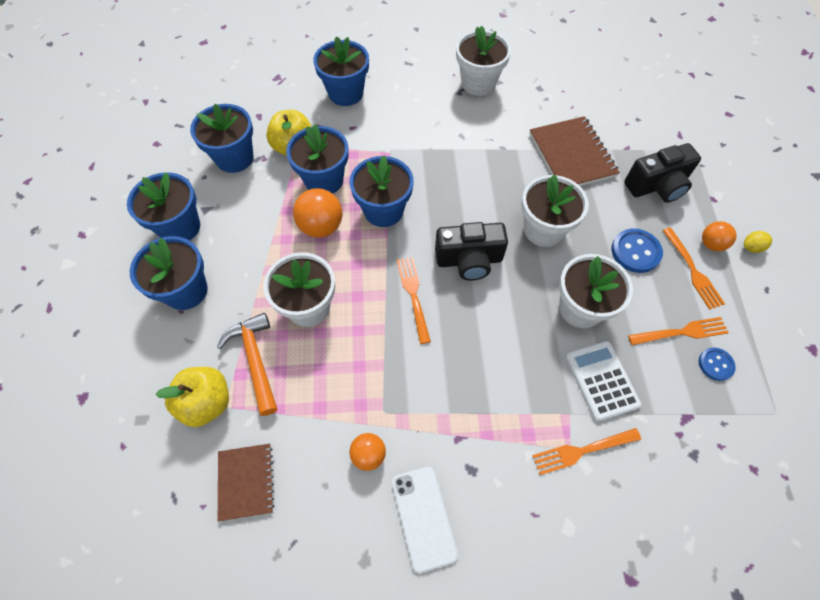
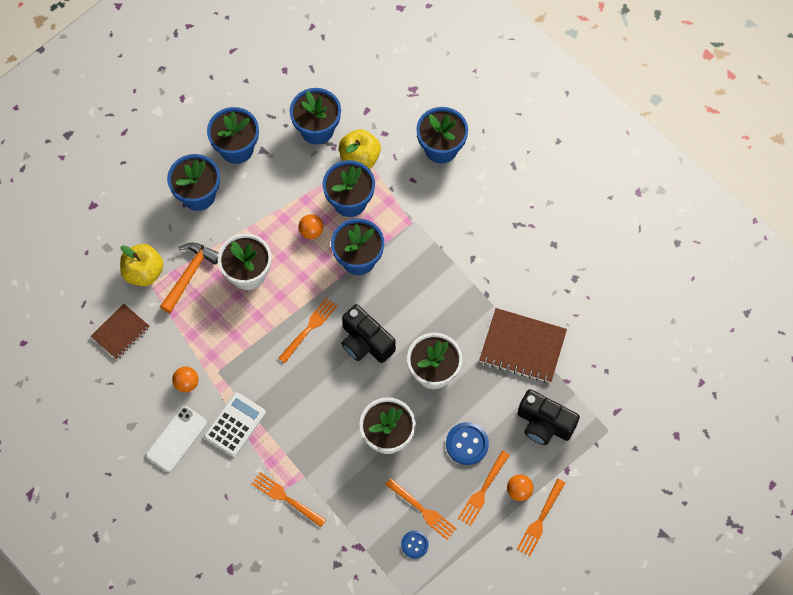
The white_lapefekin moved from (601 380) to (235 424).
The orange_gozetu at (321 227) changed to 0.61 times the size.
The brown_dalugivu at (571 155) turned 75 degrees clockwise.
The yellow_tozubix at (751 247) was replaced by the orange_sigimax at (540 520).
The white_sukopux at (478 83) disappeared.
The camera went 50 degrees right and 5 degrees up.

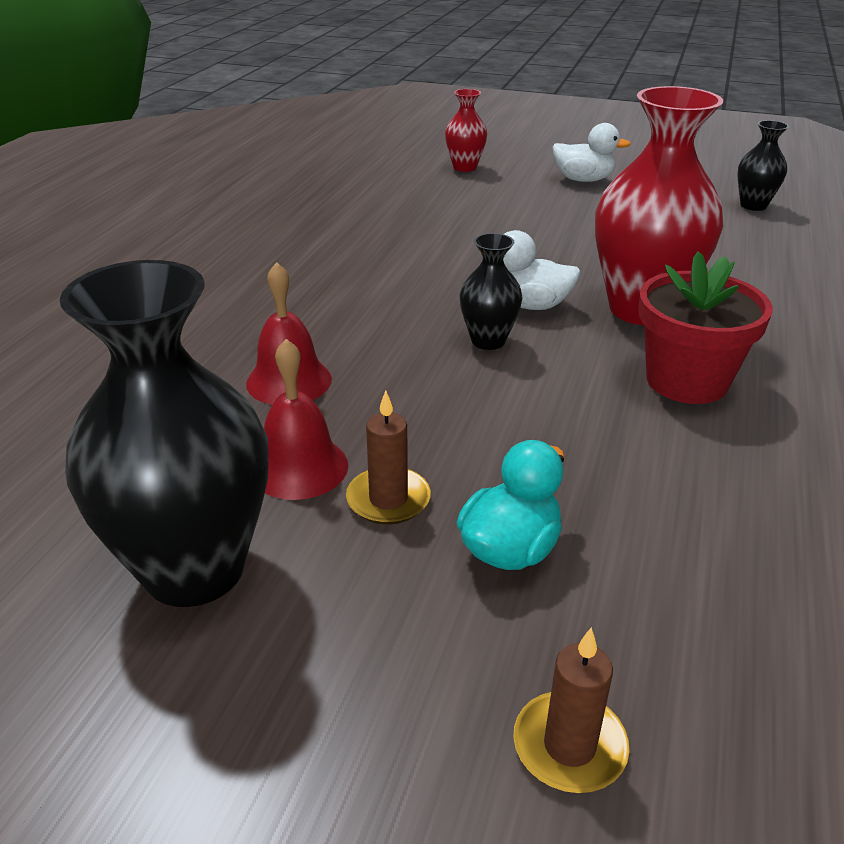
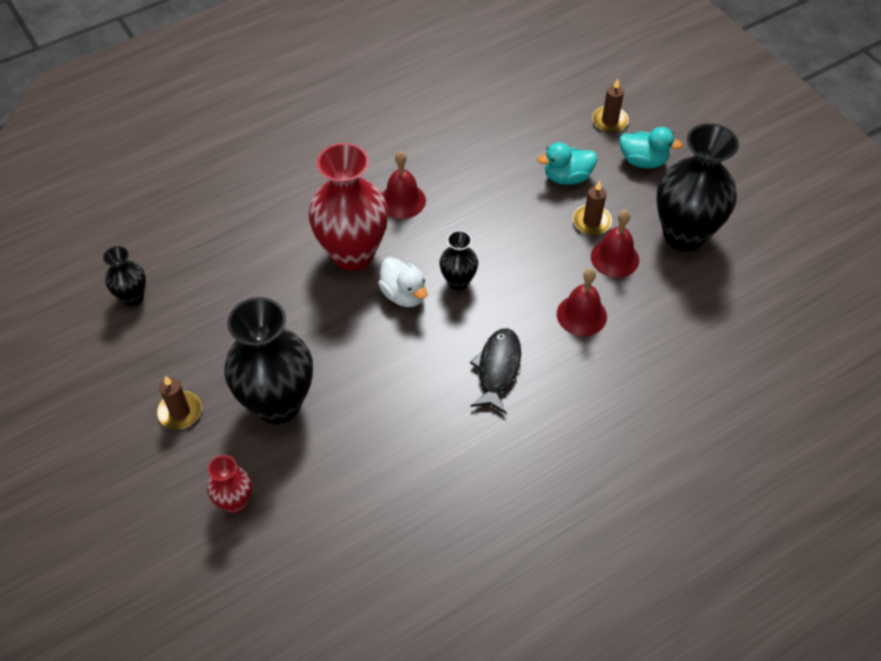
The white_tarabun at (583 180) was replaced by the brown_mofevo at (180 412).
The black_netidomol at (278 403) appeared.
The red_sukopux at (686 381) was replaced by the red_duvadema at (402 200).
The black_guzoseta at (497 369) appeared.
The turquoise_tarabun at (643 161) appeared.
The camera went 140 degrees left and 20 degrees up.

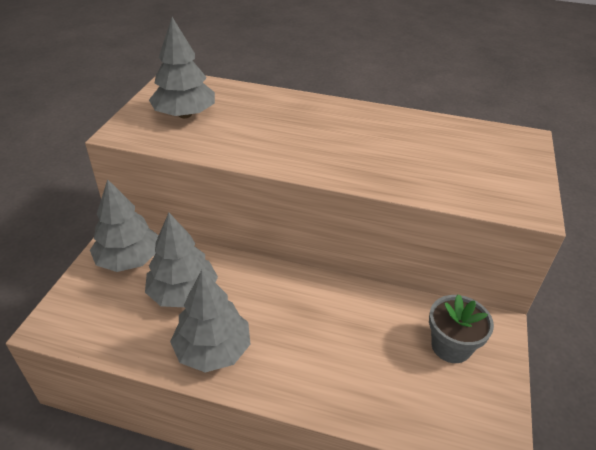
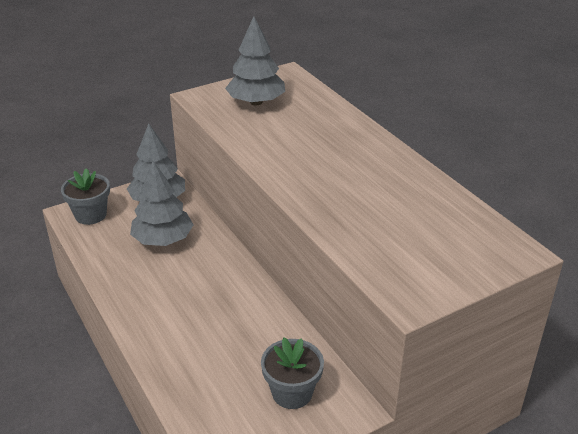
The grey_sukopux at (90 215) appeared.
The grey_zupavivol at (213 349) disappeared.
The camera went 45 degrees right and 5 degrees down.

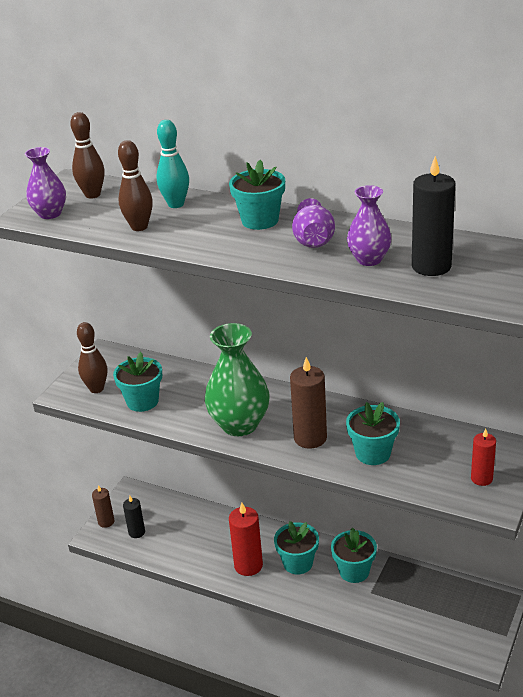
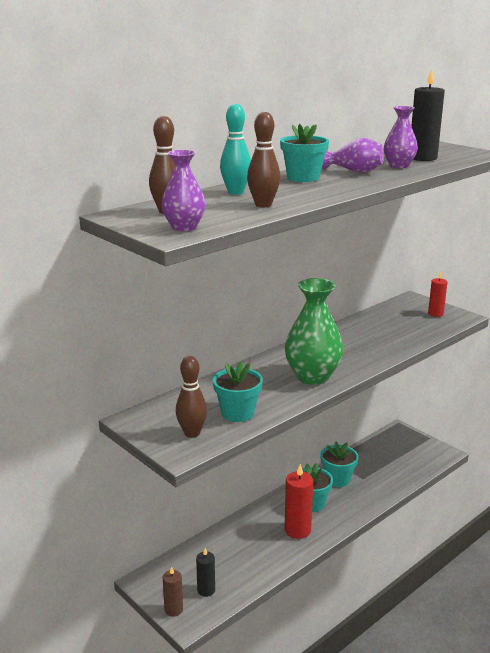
The brown_mofevo at (310 438) disappeared.
The turquoise_sukopux at (373 453) disappeared.
The camera went 70 degrees left and 10 degrees down.

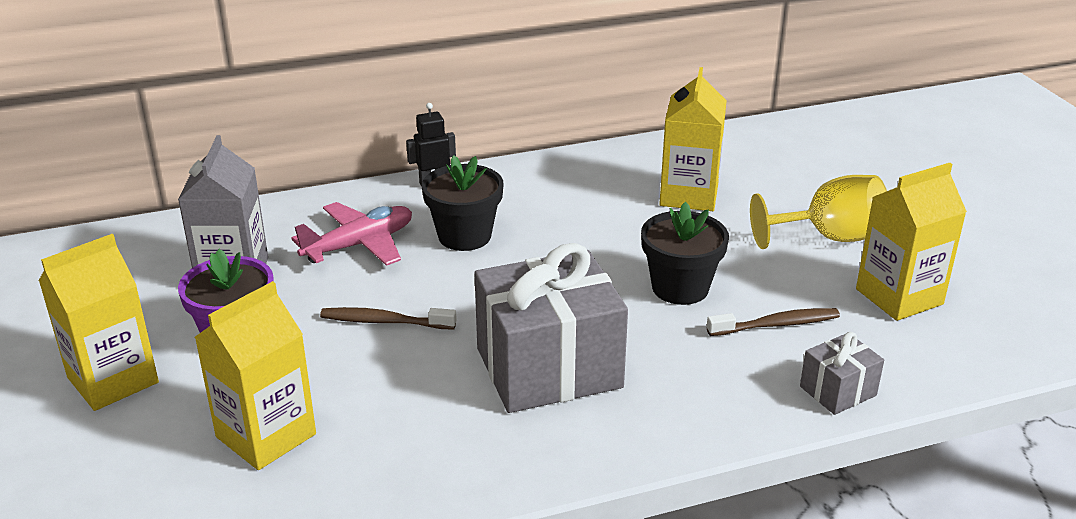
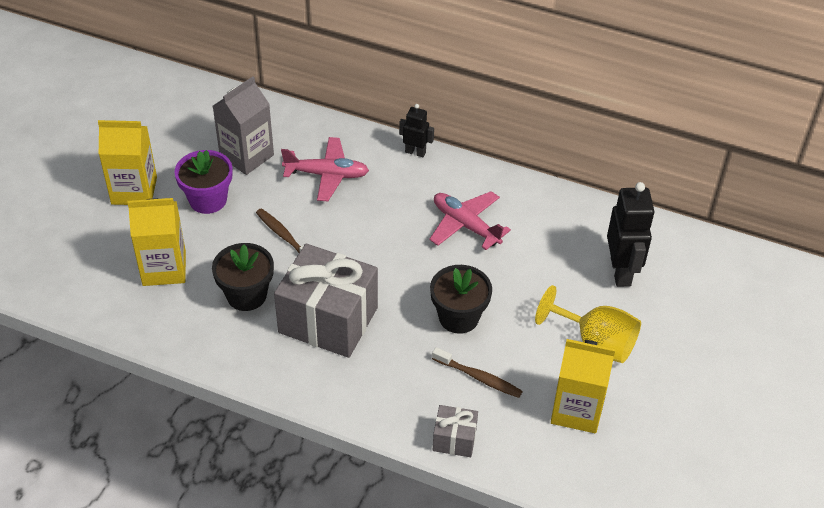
The black_sukopux moved from (464 236) to (246 295).
The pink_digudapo at (465 225) appeared.
The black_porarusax at (621 272) appeared.
The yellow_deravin at (689 195) disappeared.
The camera went 40 degrees right and 15 degrees up.

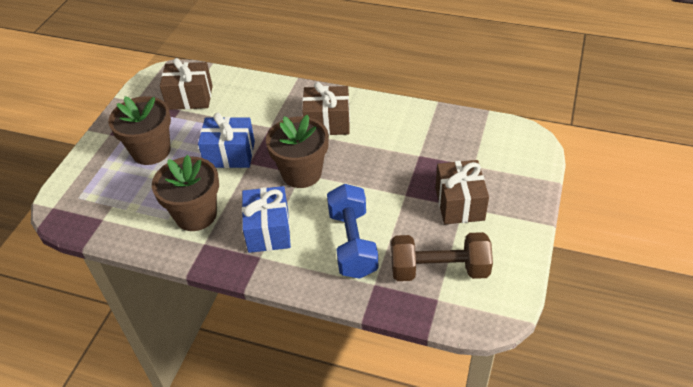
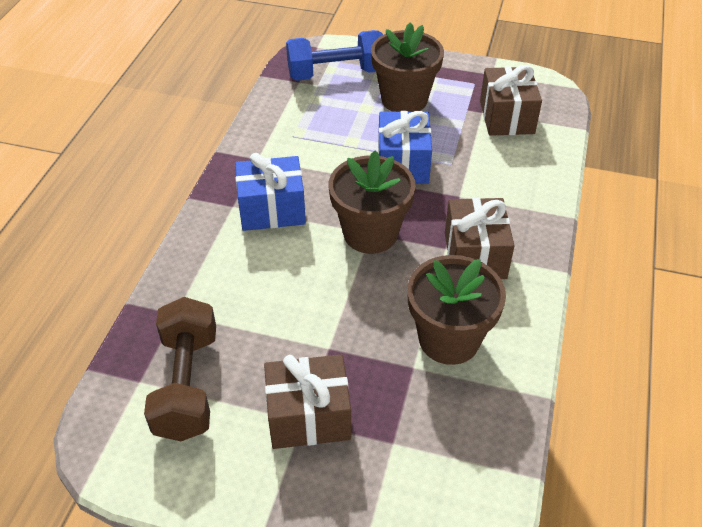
The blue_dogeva moved from (352 243) to (336 74).
The brown_sukopux moved from (196 215) to (449 339).
The camera went 85 degrees right and 0 degrees up.

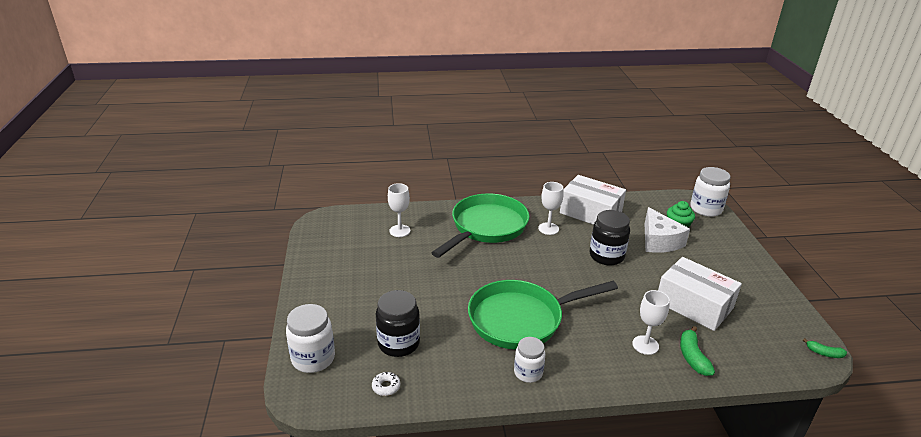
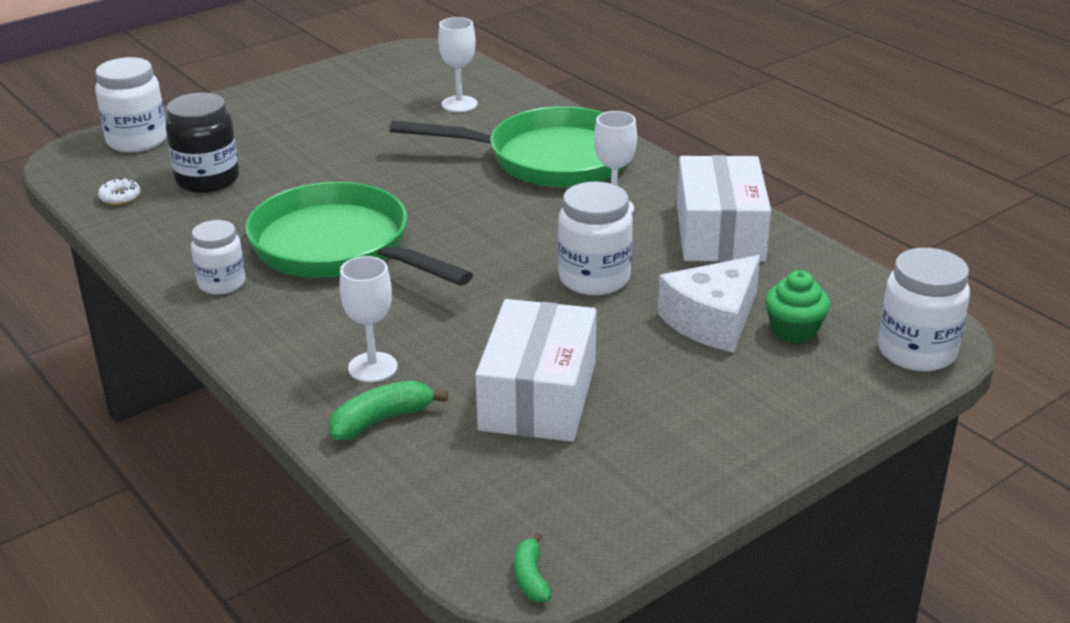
The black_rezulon at (606 256) became the white_rezulon at (594 278).
The camera went 60 degrees right and 0 degrees up.

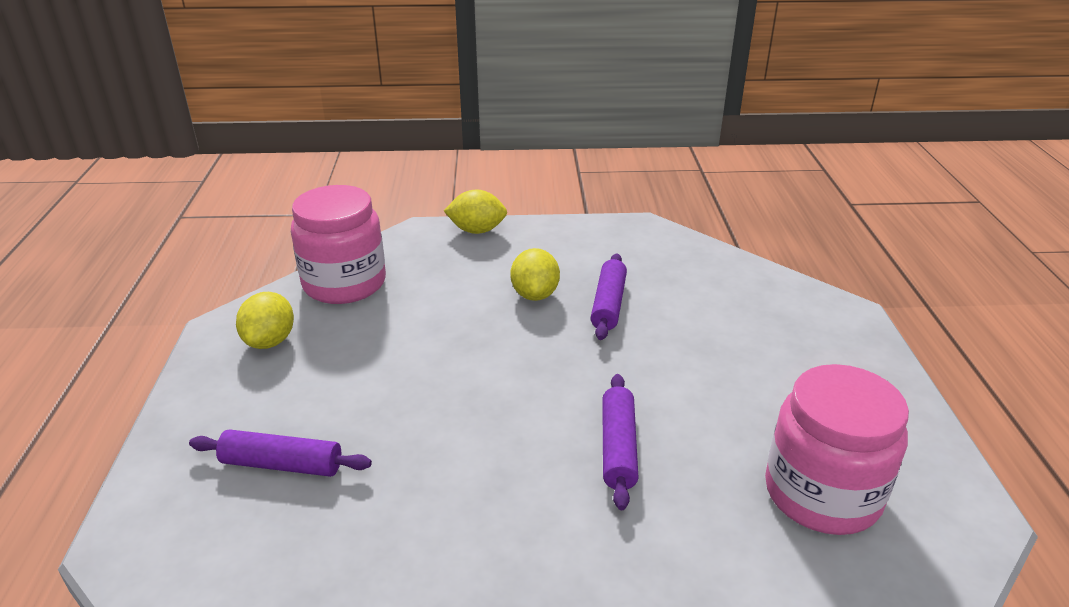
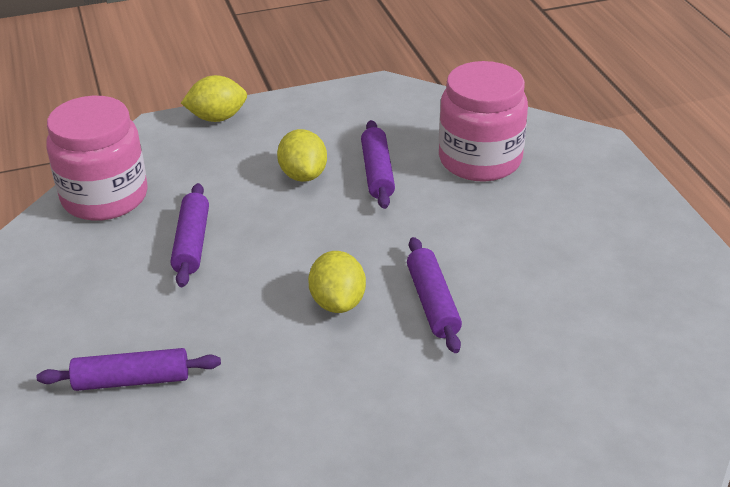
The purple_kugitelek at (192 243) appeared.
The yellow_tozubix moved from (270 341) to (338 302).
The pink_rezulon moved from (822 493) to (480 160).
The camera went 15 degrees left and 5 degrees up.

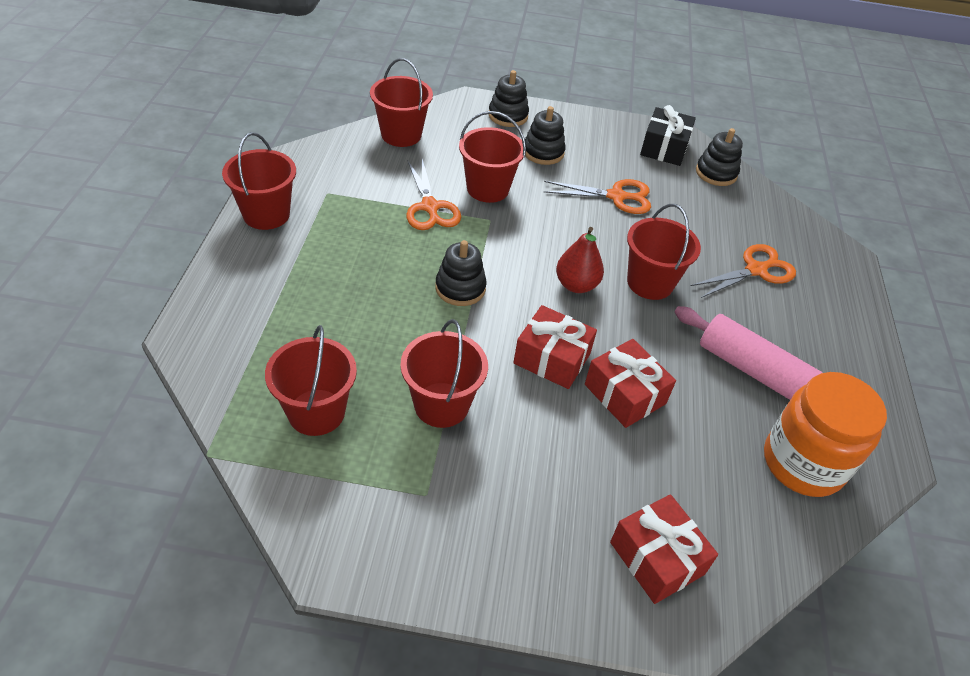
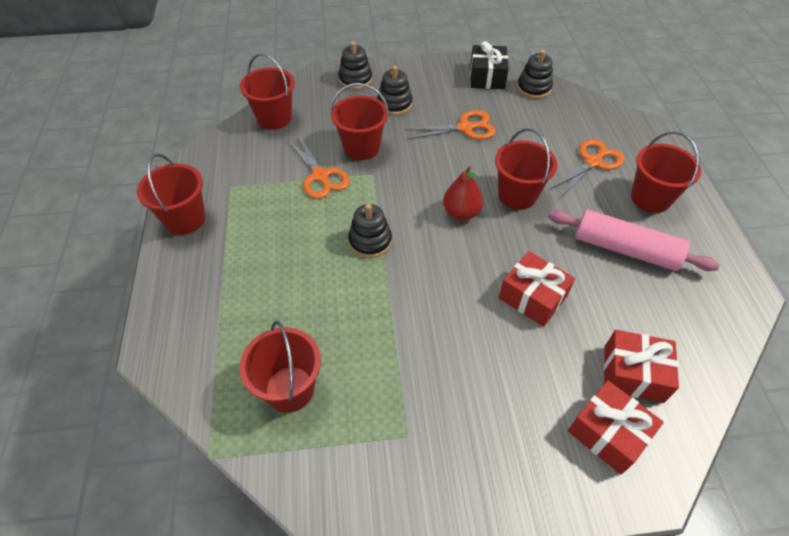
The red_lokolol moved from (552 358) to (633 374).
The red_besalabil moved from (441 405) to (650 198).
The orange_rezulon at (803 463) disappeared.
The camera went 10 degrees left and 5 degrees up.

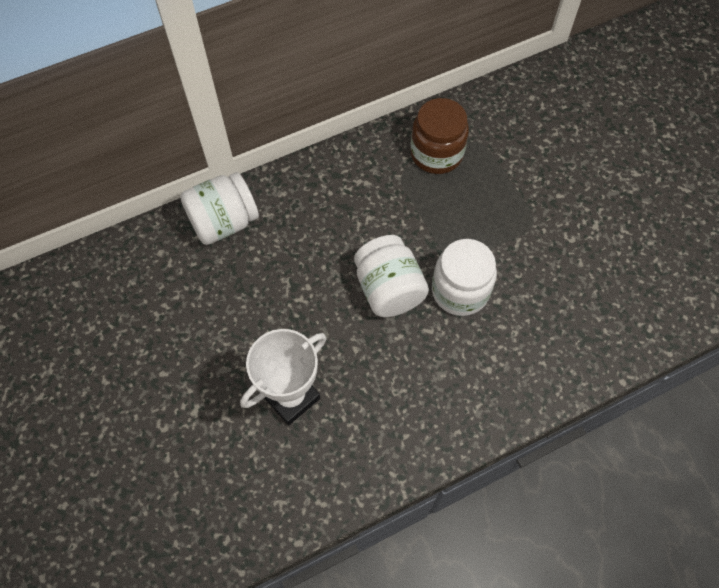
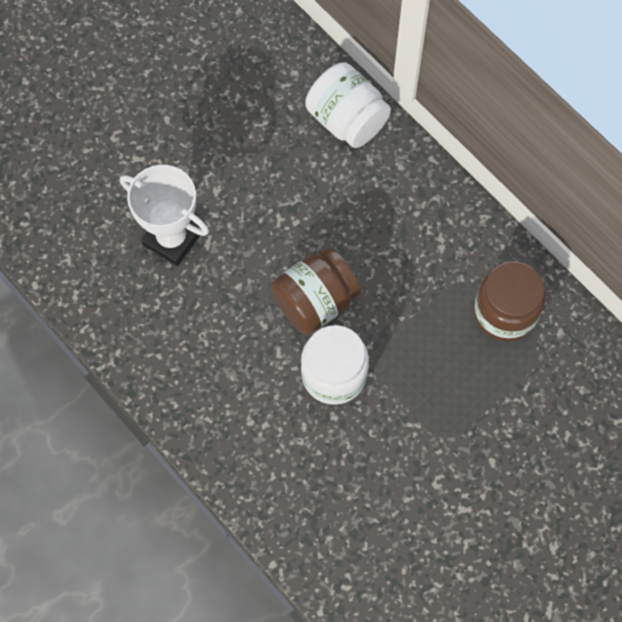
The white_rezulon at (389 289) became the brown_rezulon at (315 302).
The camera went 75 degrees right and 5 degrees up.

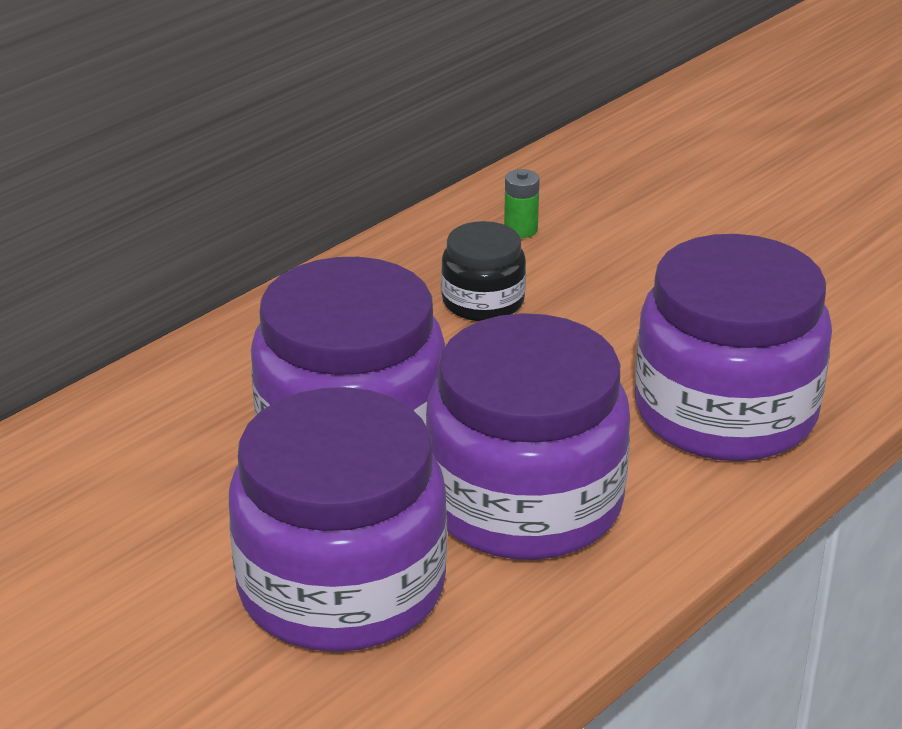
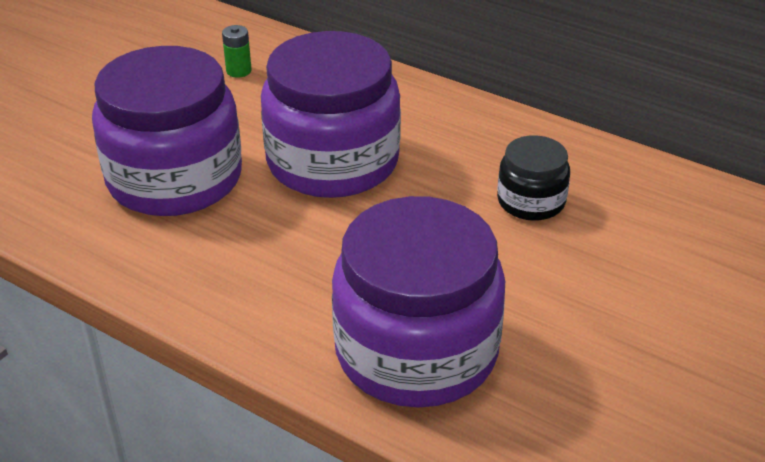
The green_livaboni moved from (521 230) to (238 71).
The purple_rezulon at (525 503) disappeared.
The camera went 80 degrees right and 5 degrees up.

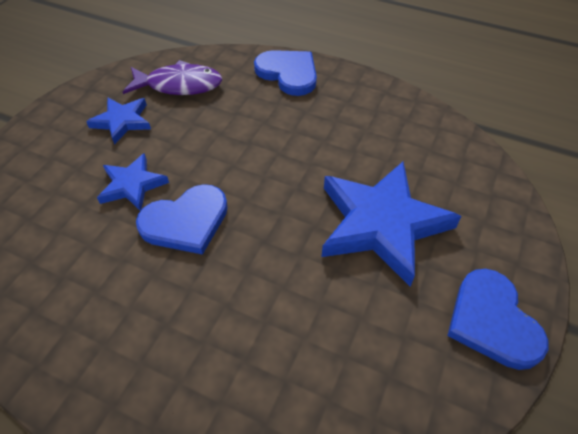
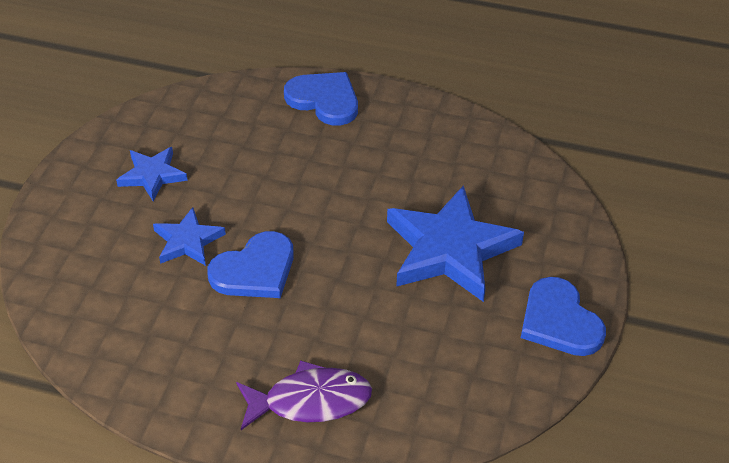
The purple_guzoseta moved from (179 85) to (310 401).
The camera went 10 degrees left and 5 degrees down.

